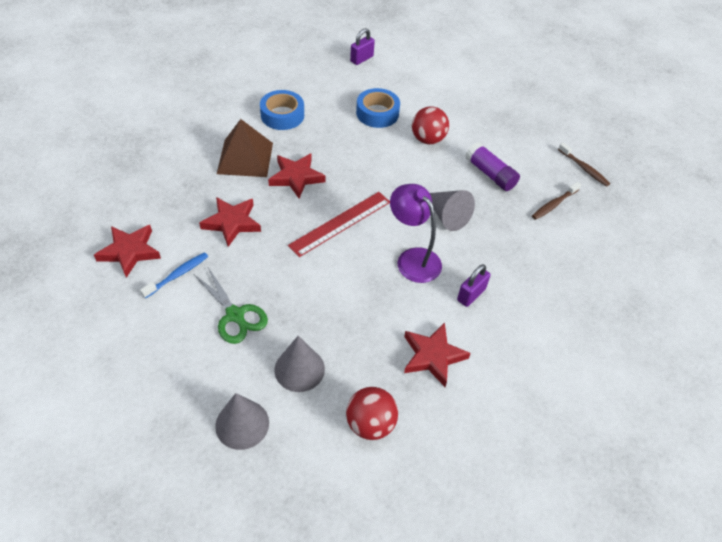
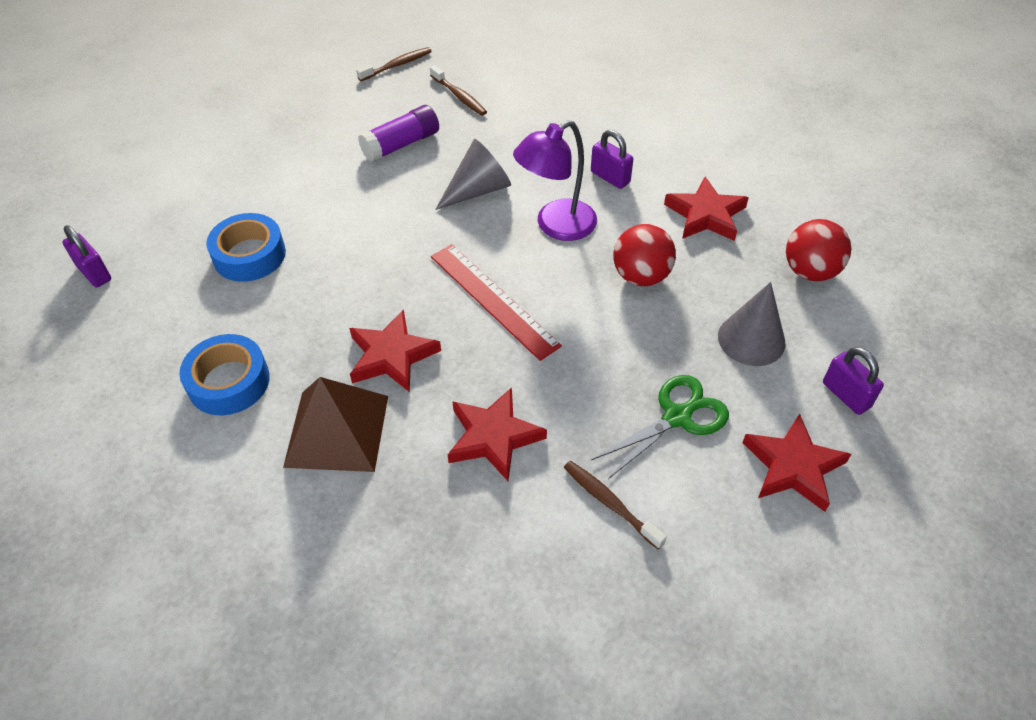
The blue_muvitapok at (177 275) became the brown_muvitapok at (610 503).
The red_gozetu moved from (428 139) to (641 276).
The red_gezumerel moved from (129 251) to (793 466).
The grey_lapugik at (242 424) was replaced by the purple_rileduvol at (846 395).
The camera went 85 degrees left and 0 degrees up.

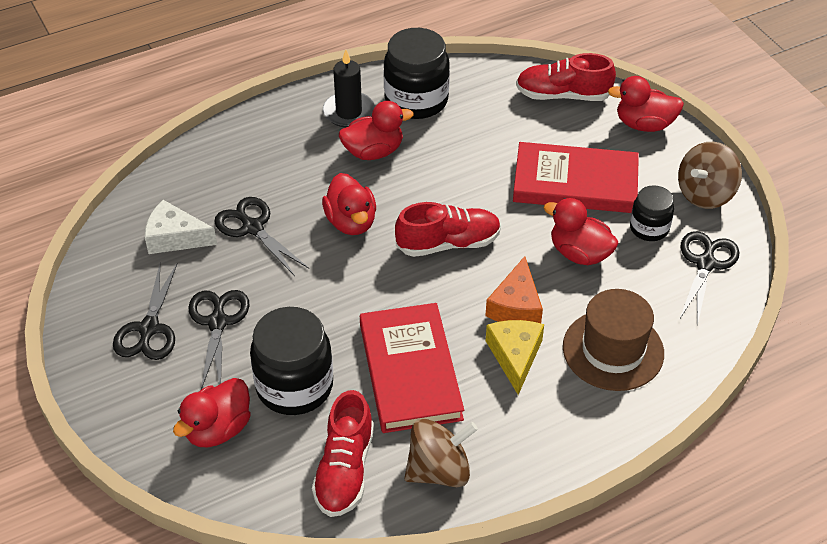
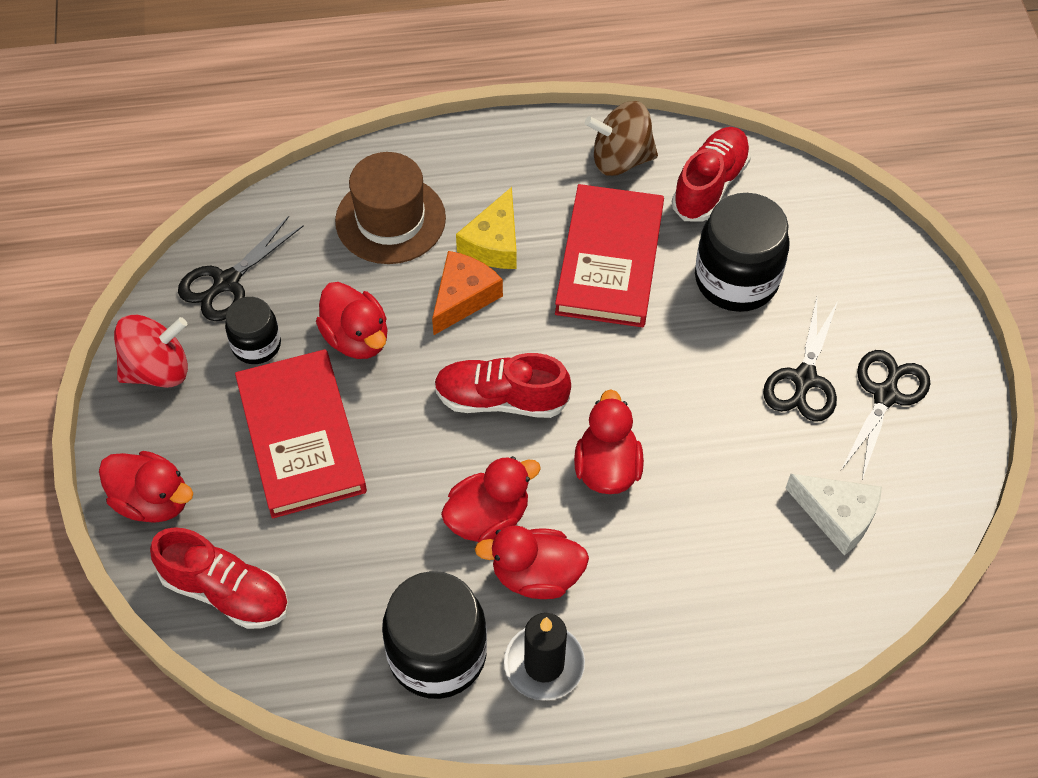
The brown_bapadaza at (705 194) became the red_bapadaza at (158 370).
The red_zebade at (575 183) turned 45 degrees clockwise.
The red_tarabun moved from (218 429) to (488 517).
The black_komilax at (253 228) disappeared.
The camera went 160 degrees left and 10 degrees up.

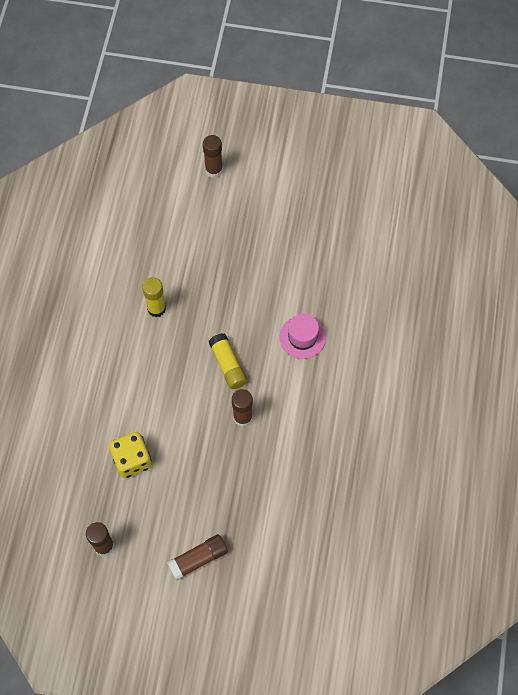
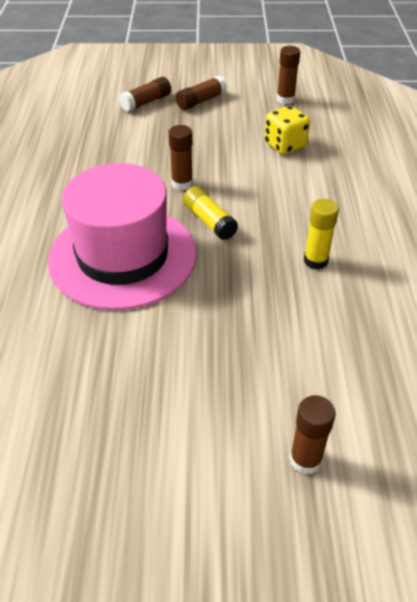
The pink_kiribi at (302 337) changed to 2.47 times the size.
The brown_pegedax at (146 102) appeared.
The camera went 170 degrees right and 20 degrees down.

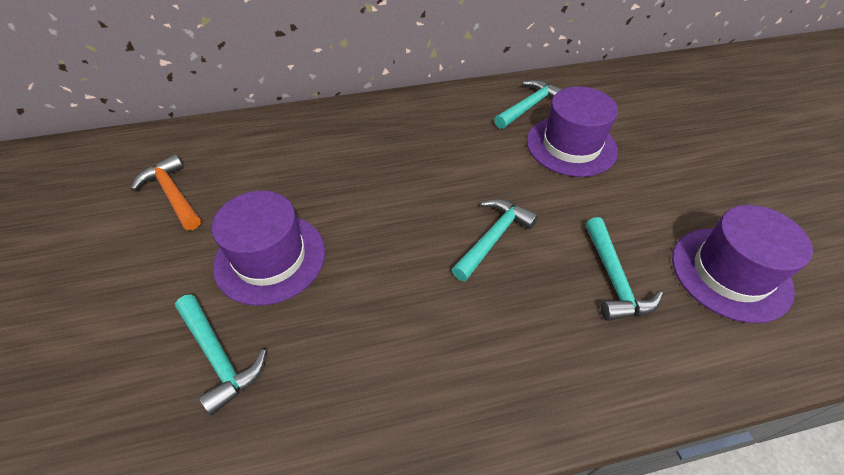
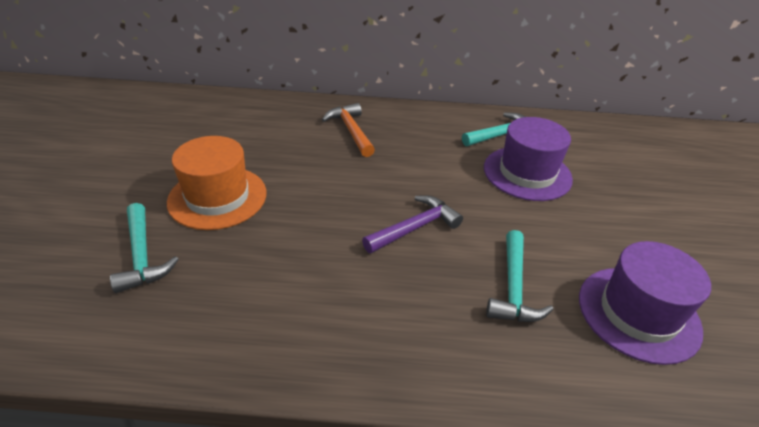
The purple_kiribi at (270 258) became the orange_kiribi at (217 197).
The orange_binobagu moved from (173 194) to (351 131).
The turquoise_binobagu at (493 238) became the purple_binobagu at (415 228).
The camera went 15 degrees right and 10 degrees down.

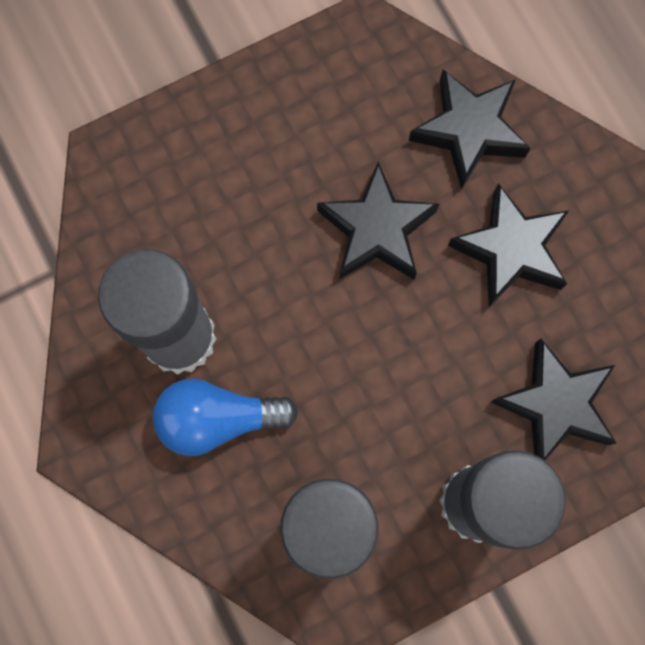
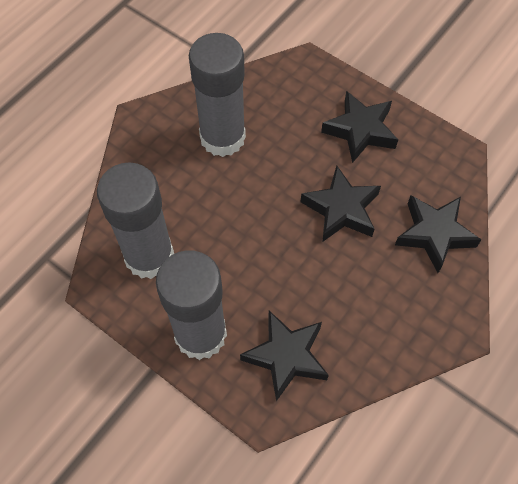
The black_gezumerel moved from (510 250) to (360 130).
The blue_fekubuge at (217 419) disappeared.
The camera went 65 degrees right and 15 degrees down.

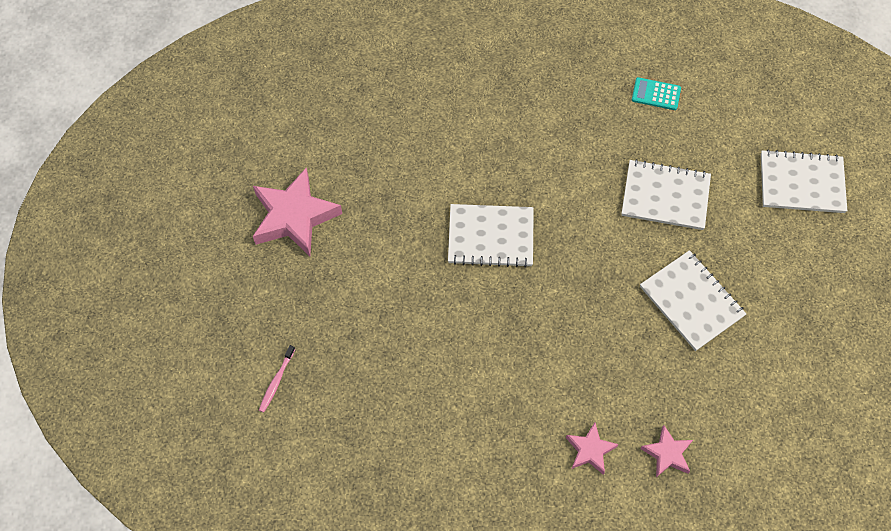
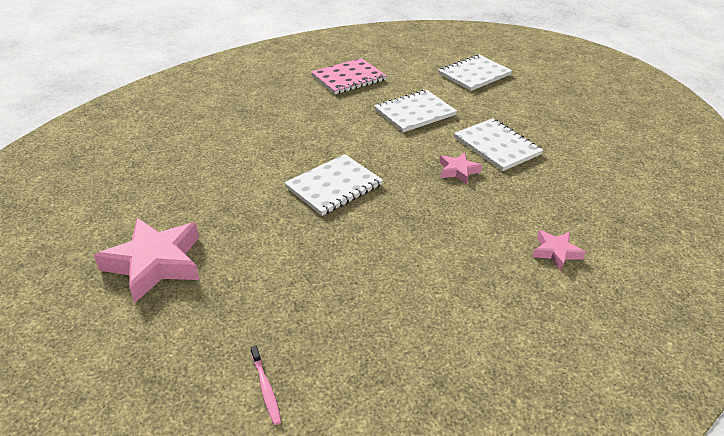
The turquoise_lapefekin at (656 94) was replaced by the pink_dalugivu at (348 78).
The pink_gezumerel moved from (667 453) to (458 171).
The white_dalugivu at (691 301) turned 45 degrees clockwise.
The camera went 45 degrees left and 25 degrees down.

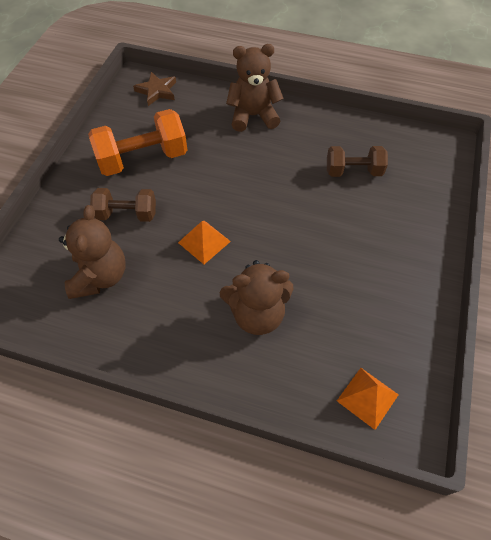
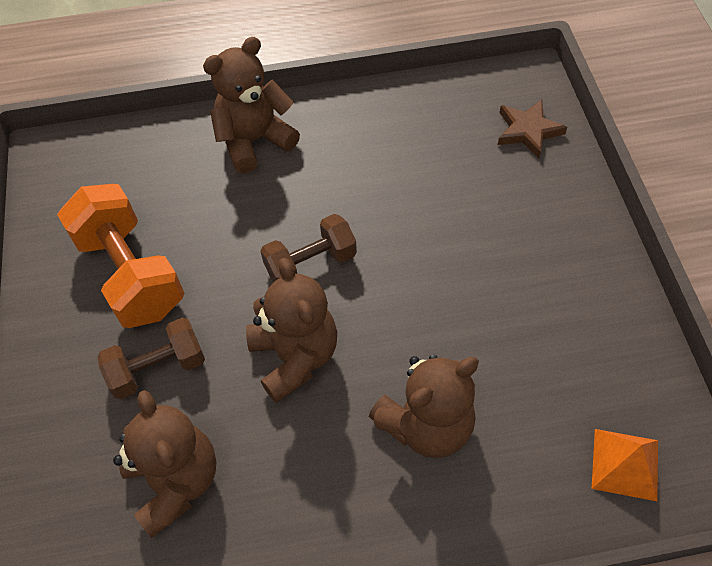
The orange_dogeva at (143 159) turned 75 degrees counterclockwise.
The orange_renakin at (204 242) was replaced by the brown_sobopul at (295 357).
The brown_dogeva moved from (353 171) to (311 264).
The brown_gezumerel moved from (157 91) to (528 131).
The camera went 25 degrees left and 0 degrees up.

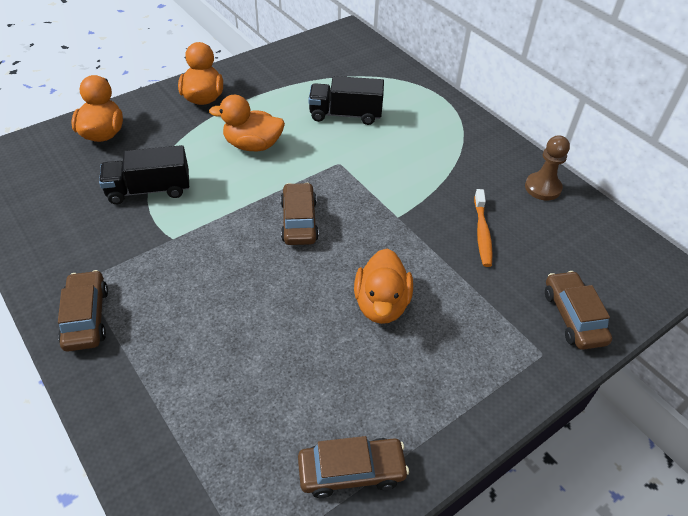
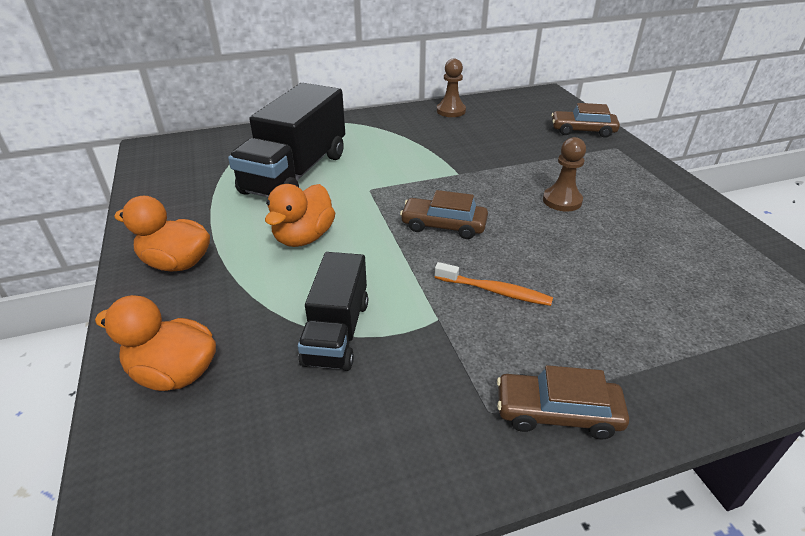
The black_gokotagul at (345 114) changed to 1.69 times the size.
The orange_muvitapok moved from (482 233) to (495 291).
The orange_tarabun at (381 304) was replaced by the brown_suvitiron at (562 200).
The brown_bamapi at (351 471) disappeared.
The camera went 70 degrees left and 10 degrees down.

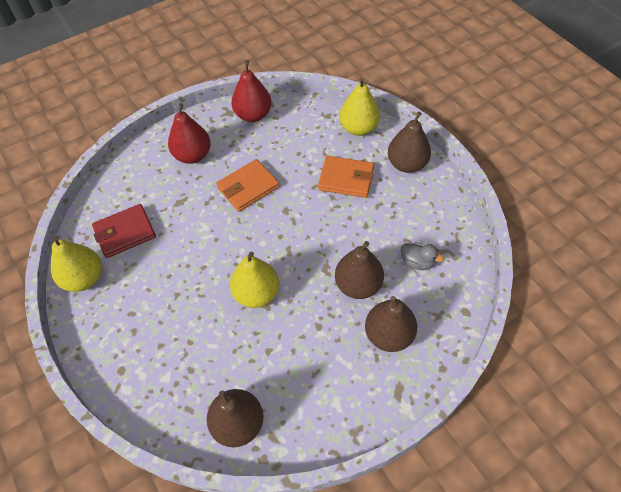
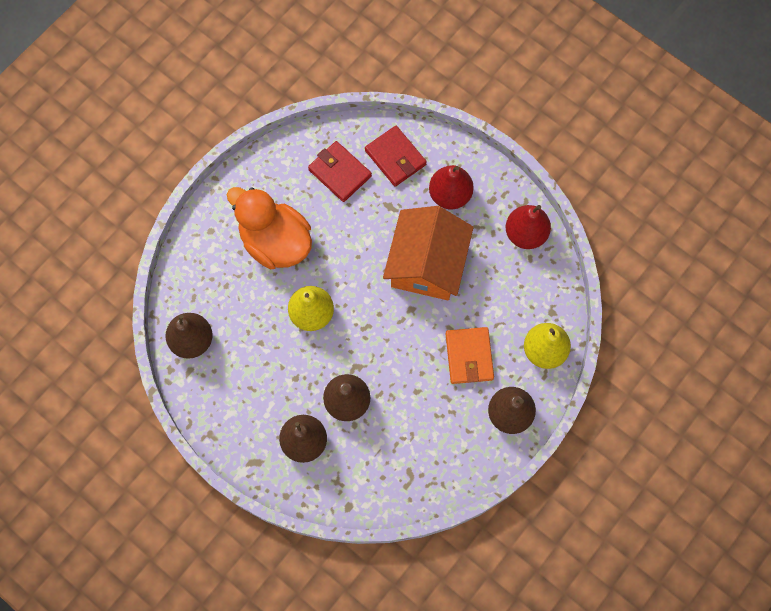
The orange_tarabun at (275 242) appeared.
The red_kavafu at (395 157) appeared.
The orange_kavafu at (248 187) was replaced by the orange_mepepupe at (427 264).
The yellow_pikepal at (84 278) disappeared.
The grey_tarabun at (417 262) disappeared.
The camera went 70 degrees right and 15 degrees up.

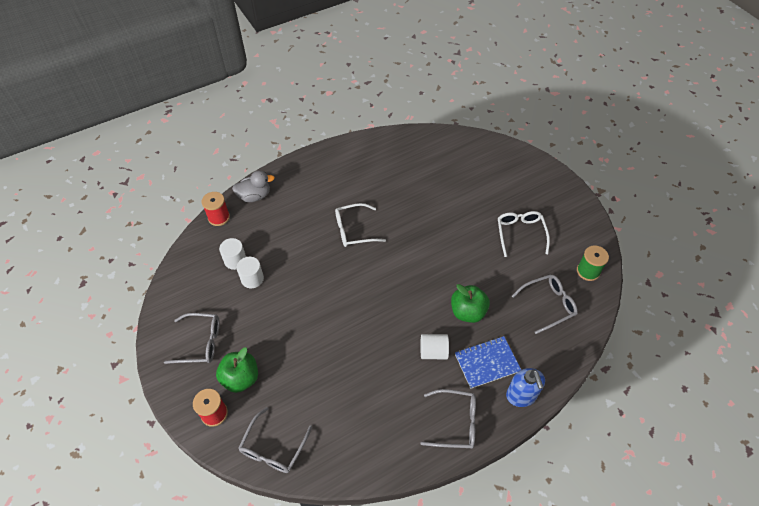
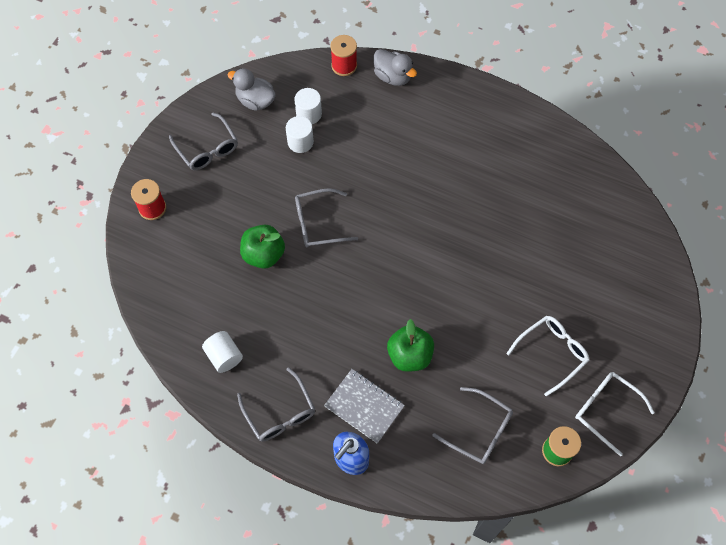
The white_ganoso moved from (433 351) to (224 356).
The grey_tarabun at (255 101) appeared.
The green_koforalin moved from (241 378) to (263 254).
The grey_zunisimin moved from (273 447) to (319 223).
The blue_dalugivu at (487 362) became the grey_dalugivu at (364 406).
The white_zunisimin moved from (354 230) to (606 410).
The camera went 55 degrees right and 10 degrees up.

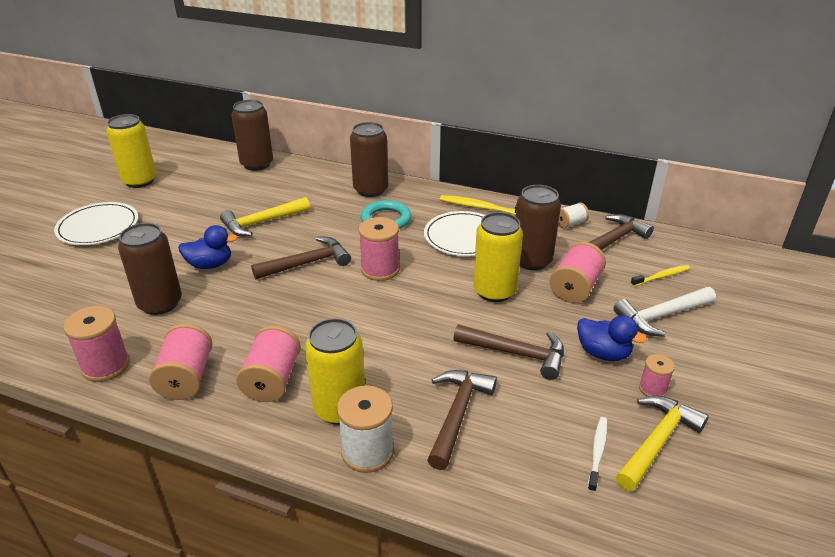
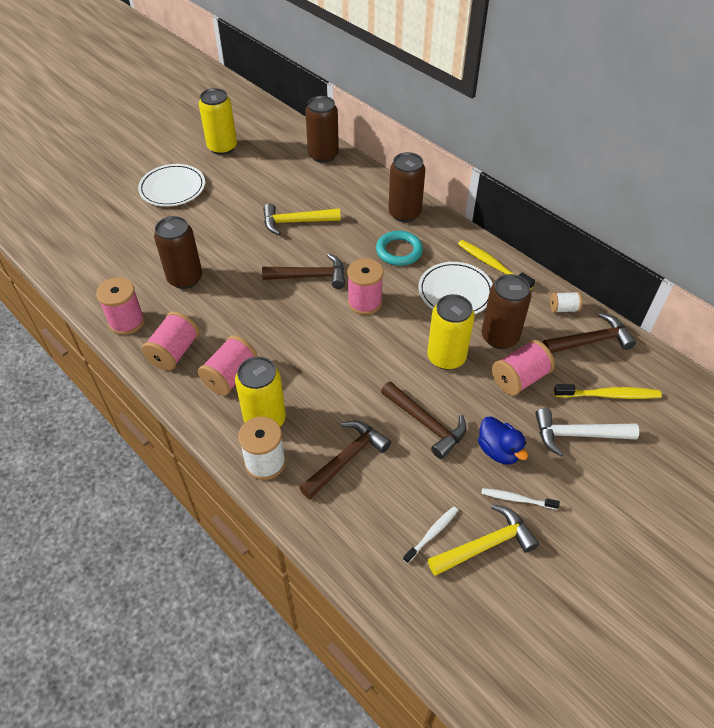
The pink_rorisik at (652 389) was replaced by the white_muvitapok at (517 499).
The yellow_muvitapok at (661 276) changed to 1.54 times the size.
The blue_tarabun at (210 265) disappeared.
The camera went 25 degrees right and 15 degrees up.

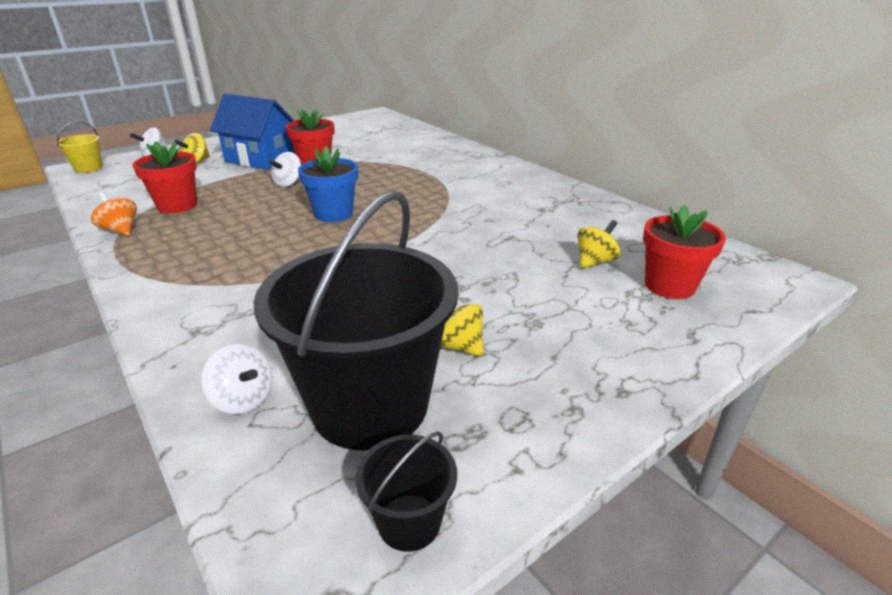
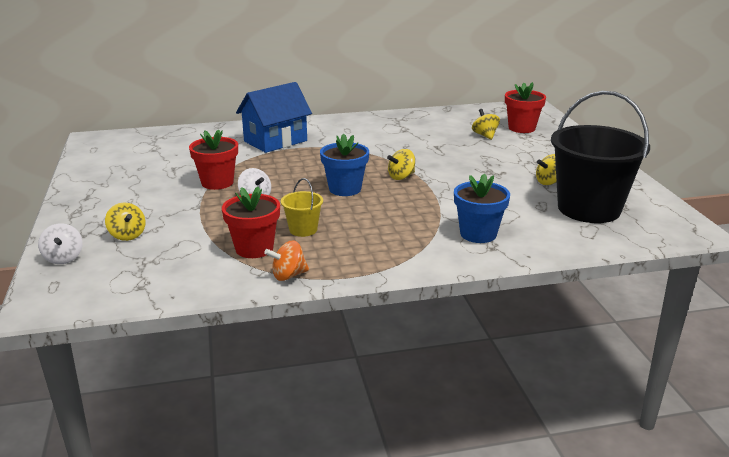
The blue_mepepupe moved from (260 159) to (275 141).
The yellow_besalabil moved from (88 168) to (303 230).
The yellow_bapadaza at (401 177) appeared.
The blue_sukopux at (478 234) appeared.
The white_bapadaza at (243 399) disappeared.
The black_besalabil at (409 522) disappeared.
The camera went 65 degrees left and 5 degrees down.

